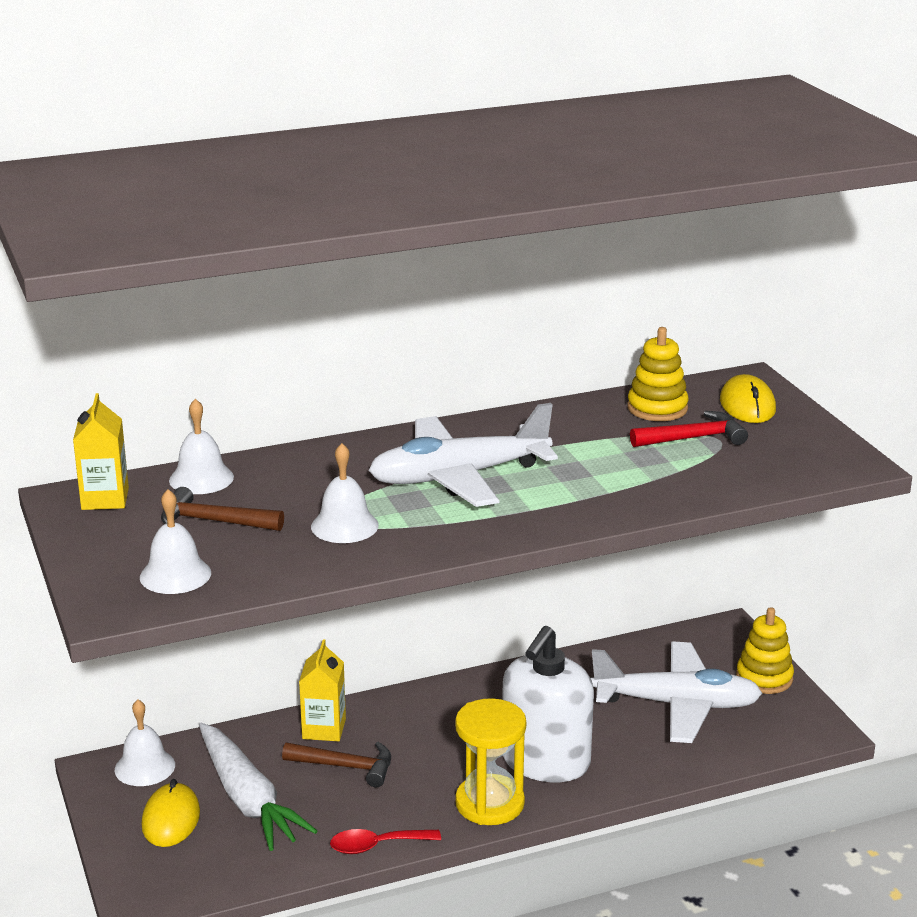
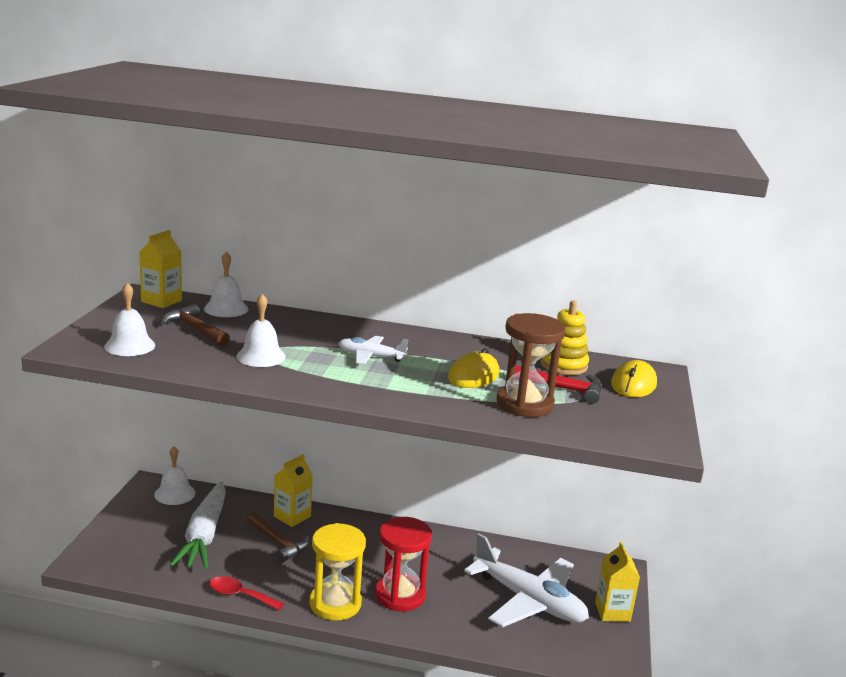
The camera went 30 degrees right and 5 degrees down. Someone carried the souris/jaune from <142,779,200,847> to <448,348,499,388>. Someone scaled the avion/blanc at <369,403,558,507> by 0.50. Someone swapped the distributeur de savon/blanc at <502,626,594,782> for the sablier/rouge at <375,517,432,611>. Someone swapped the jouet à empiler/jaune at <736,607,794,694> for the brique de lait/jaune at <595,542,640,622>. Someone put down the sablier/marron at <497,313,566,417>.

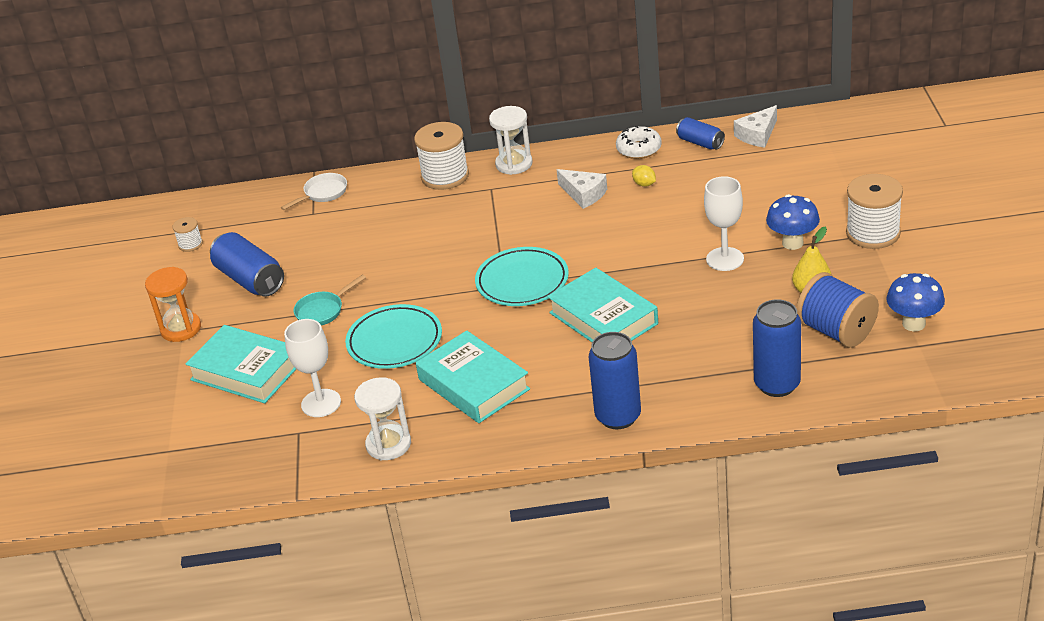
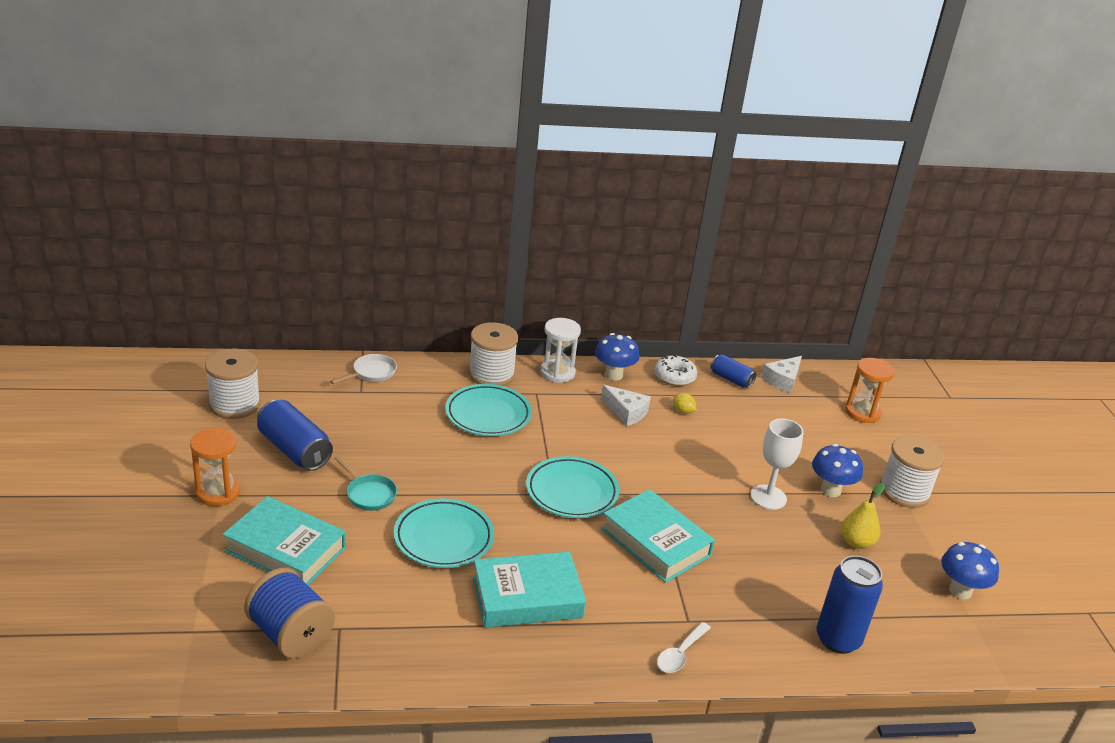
The camera went 10 degrees left and 5 degrees down. Someone scaled the bobine/blanc at <173,217,203,252> by 2.02. Someone took away the verre à pied/blanc at <284,319,341,417>. Someone rotated the poêle/turquoise at <294,274,366,326> by 90 degrees counterclockwise. Someone took away the sablier/blanc at <354,377,411,460>. Someone rotated the livre/turquoise at <416,330,530,423> by 60 degrees counterclockwise. Someone swapped the canette/bleu at <589,332,641,429> for the cuillère/blanc at <657,622,711,673>. Someone carried the bobine/bleu from <797,272,879,348> to <244,568,335,658>. Someone put down the assiette/turquoise at <445,384,532,436>. Someone put down the champignon/bleu at <595,333,640,381>. Someone put down the sablier/orange at <845,358,895,423>.

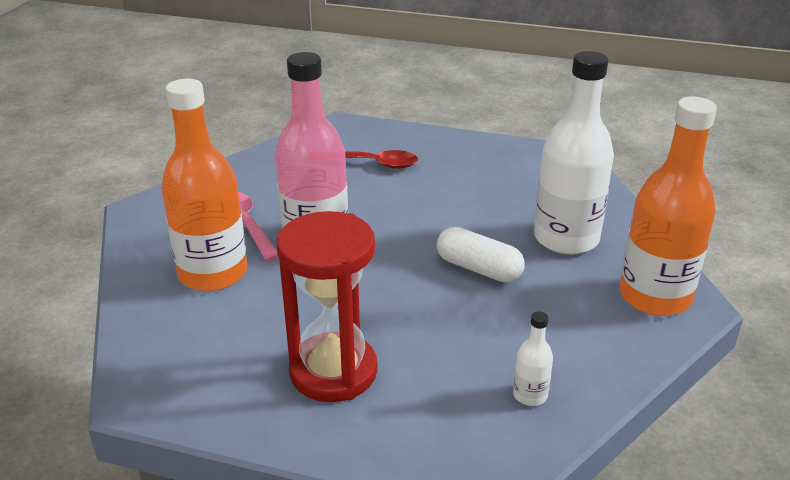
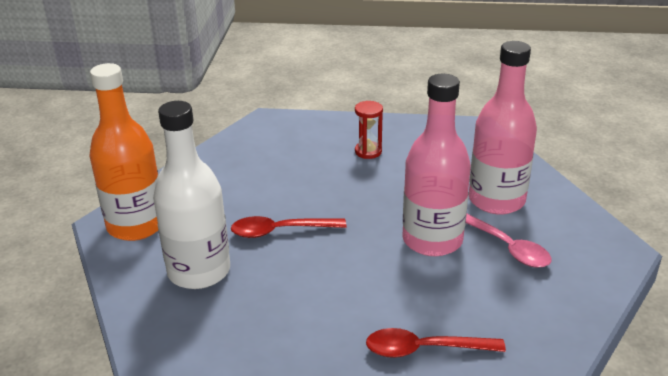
The camera went 170 degrees right and 0 degrees up. Someone repainted the bouteille/orange at <161,78,247,291>, which became the bouteille/rose at <469,41,537,215>. Someone scaled the sablier/rouge at <277,211,377,402> by 0.48. Someone swapped the gélule/blanc at <437,227,525,282> for the cuillère/rouge at <231,216,346,238>. Someone took away the bouteille/blanc at <513,311,553,406>.

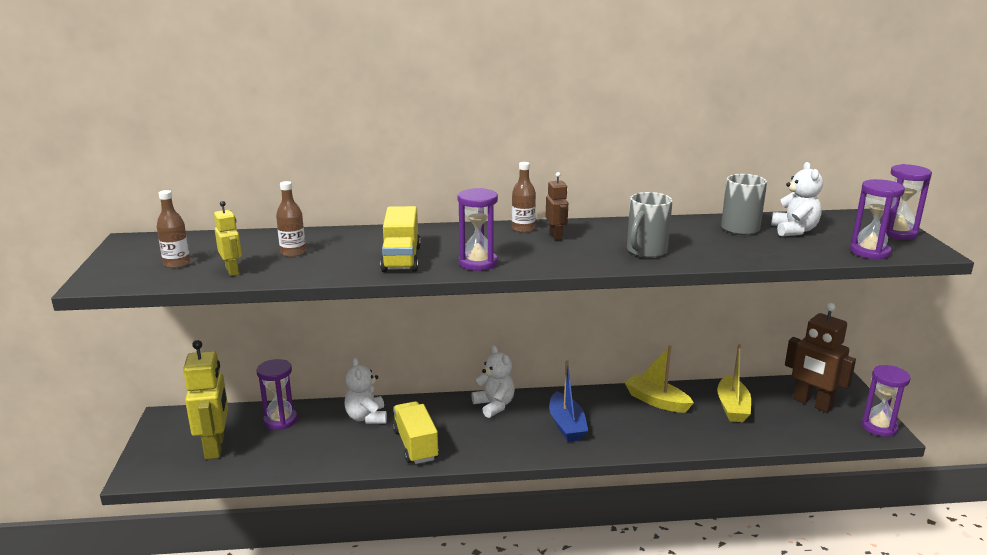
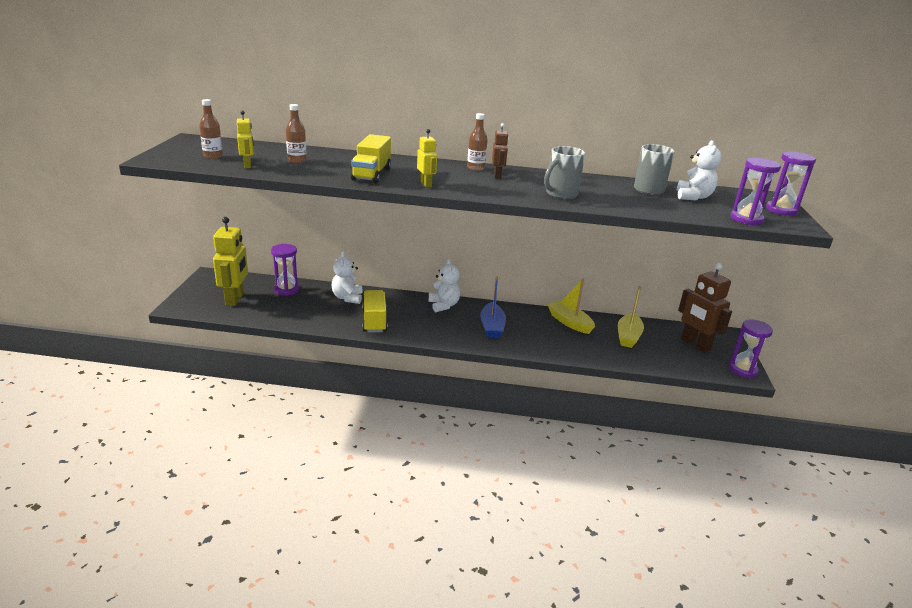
The camera went 10 degrees right and 5 degrees up. Someone swapped the sablier/violet at <458,188,498,271> for the robot/jaune at <417,129,437,188>.

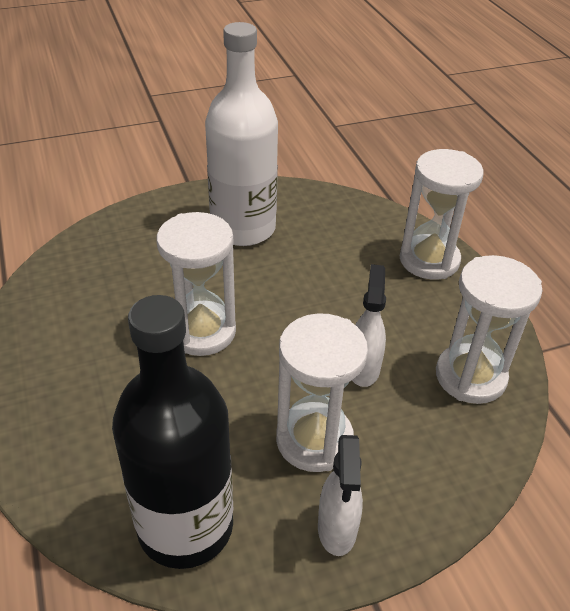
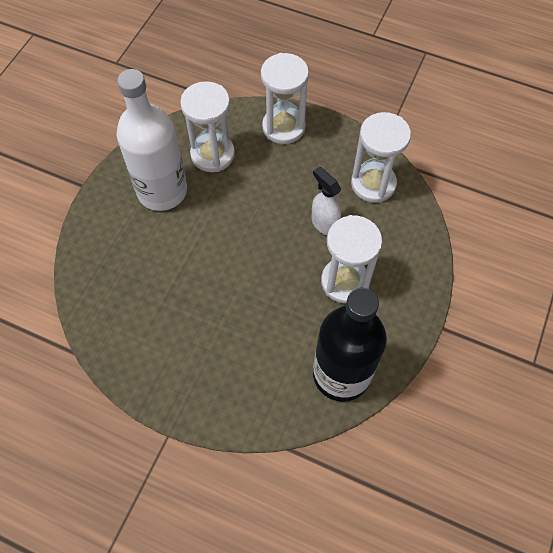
The camera went 45 degrees left and 20 degrees up. Someone carried the sablier/blanc from <157,212,236,356> to <180,81,235,172>. Someone took away the vaporisateur/blanc at <318,435,363,556>.

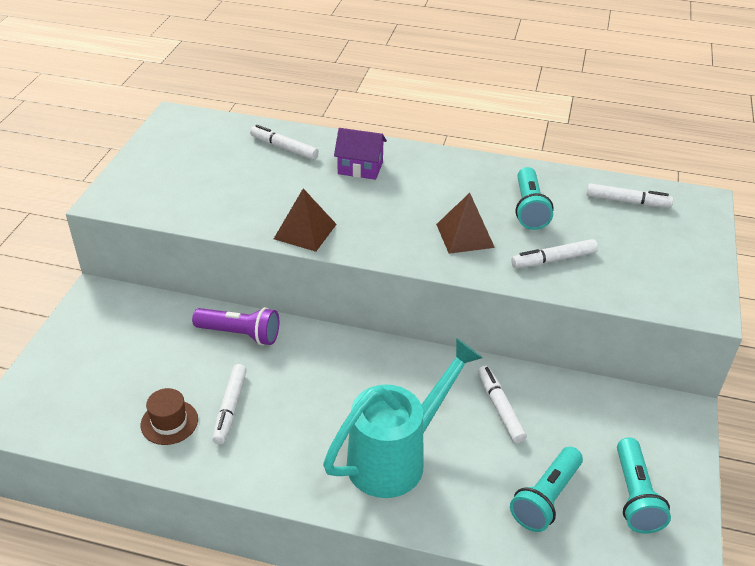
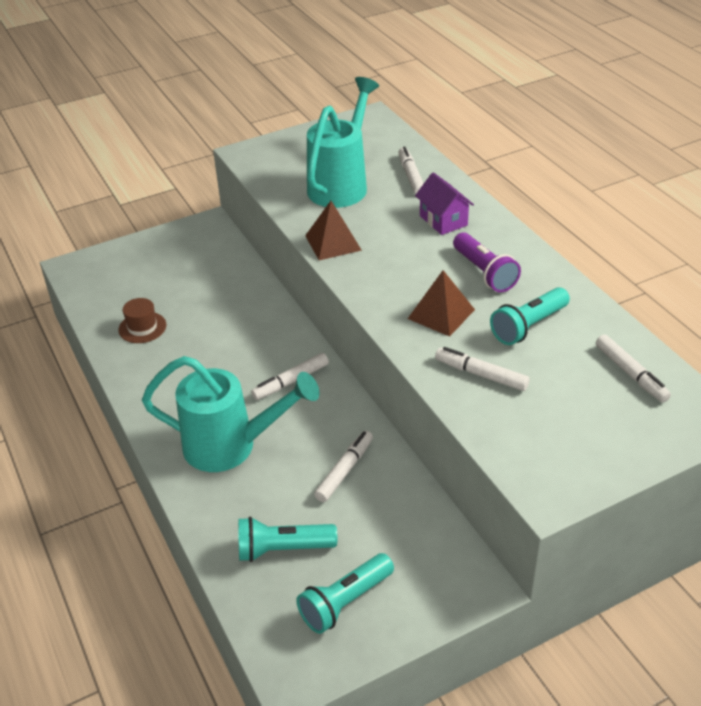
The camera went 50 degrees right and 0 degrees up. Someone carried the lampe de poche/violet from <192,307,279,345> to <453,233,521,292>. Someone carried the feutre/blanc from <212,364,247,444> to <251,353,329,400>. Someone put down the arrosoir/turquoise at <307,77,379,208>.

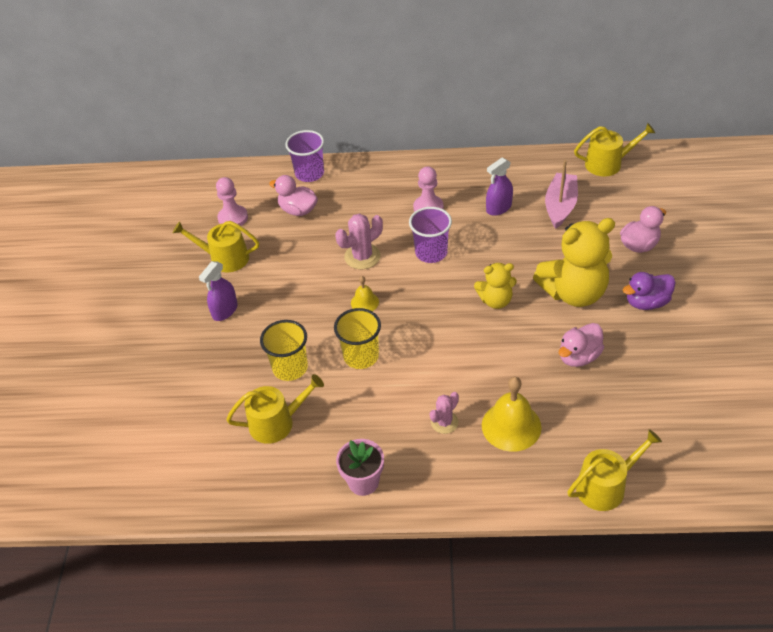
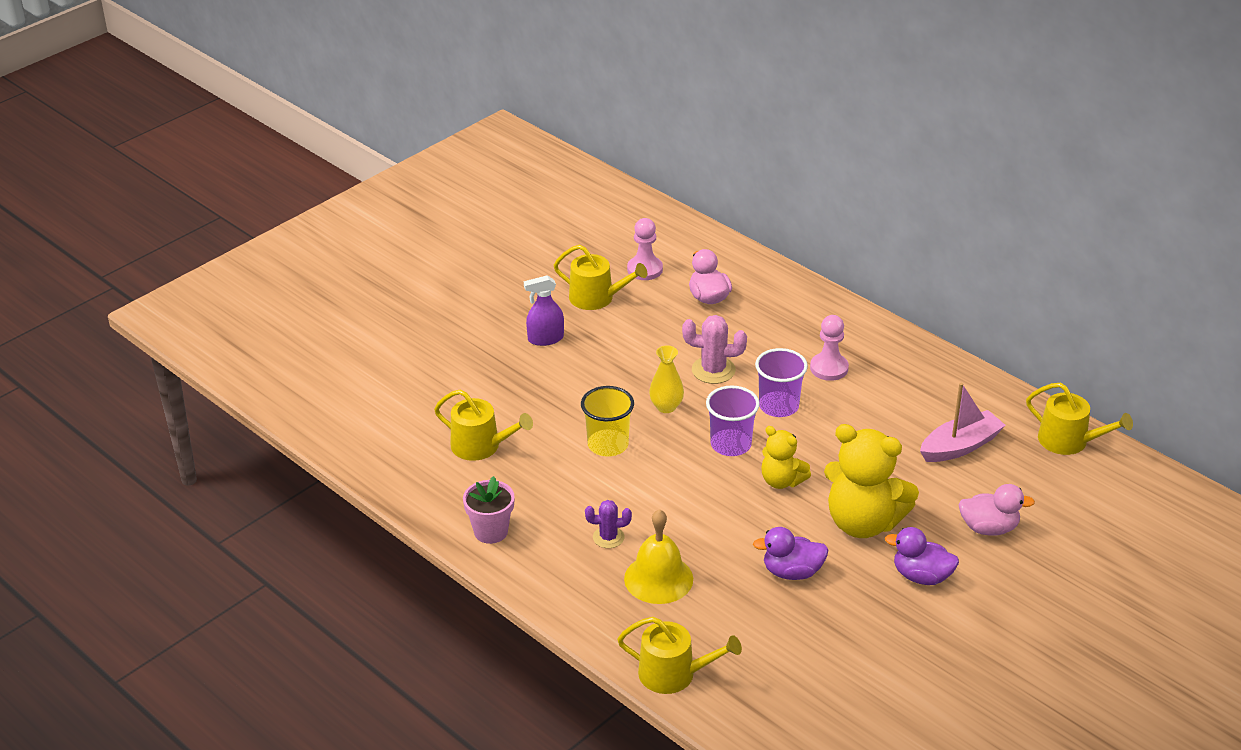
The camera went 40 degrees right and 10 degrees down. Someone rotated the arrosoir/jaune at <173,221,259,272> by 150 degrees clockwise. Someone took away the gobelet/jaune at <260,320,308,381>. Someone carried the gobelet/violet from <285,130,324,182> to <706,386,760,456>. Someone swapped the cloche/jaune at <351,276,379,311> for the vase/jaune at <649,345,684,413>. Someone repainted the cactus/rose at <430,392,459,434>, which became the cactus/violet at <585,500,632,548>. Someone took away the vaporisateur/violet at <486,157,513,216>. Someone repainted the canard/rose at <559,323,604,367>, which became the canard/violet at <753,527,829,580>.

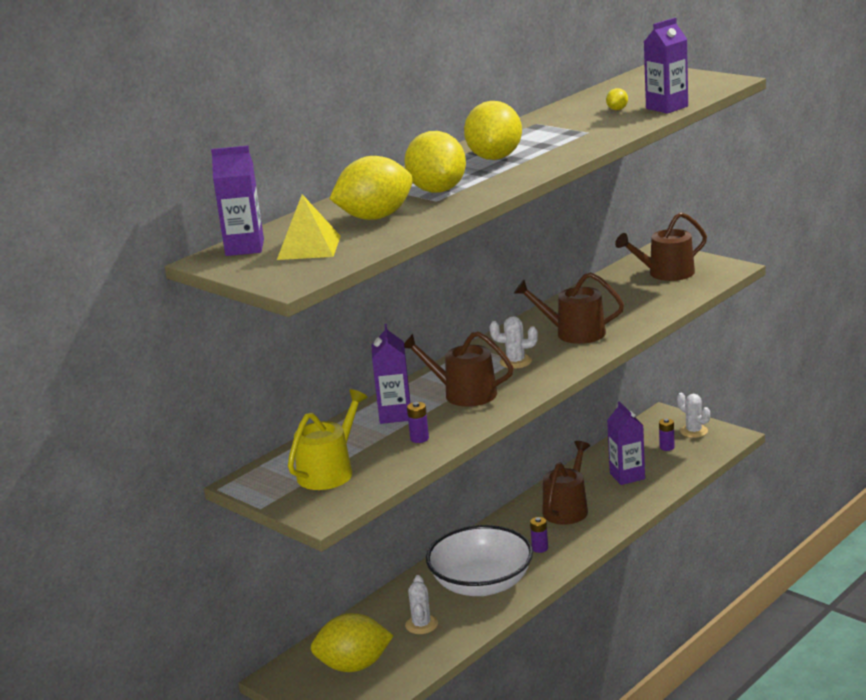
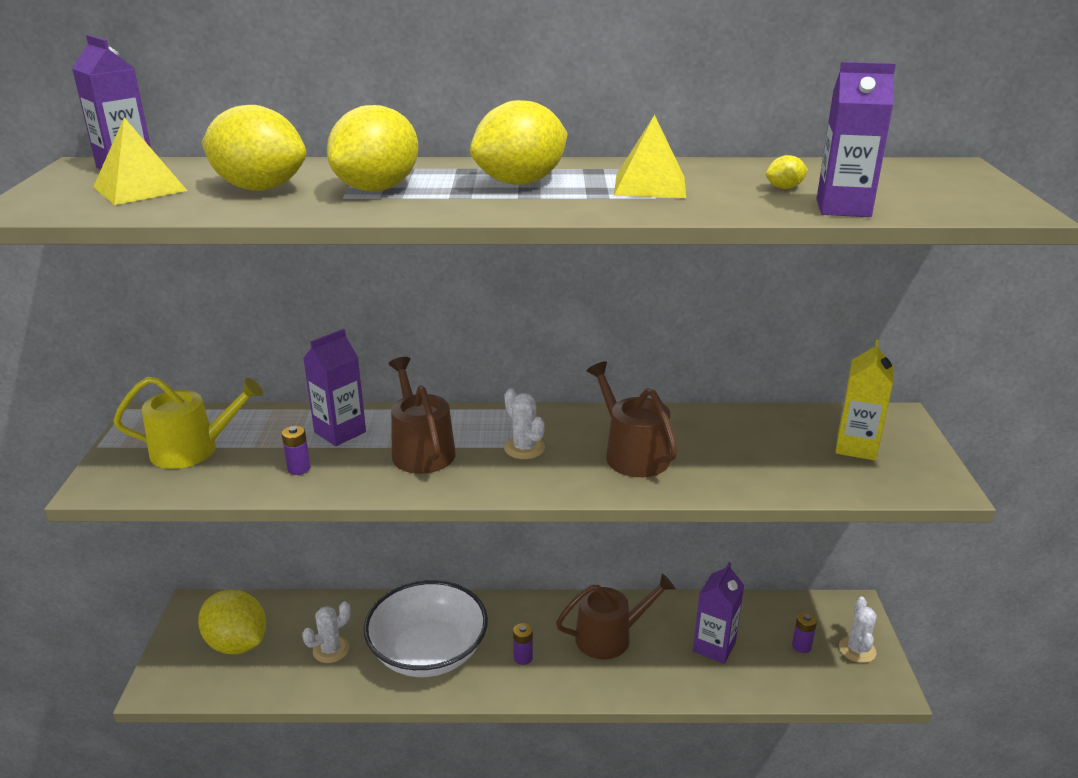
The camera went 45 degrees right and 5 degrees up. Someone swapped the arrosoir/marron at <615,212,707,281> for the brique de lait/jaune at <836,340,893,461>. Someone put down the pyramide/jaune at <614,115,686,198>.

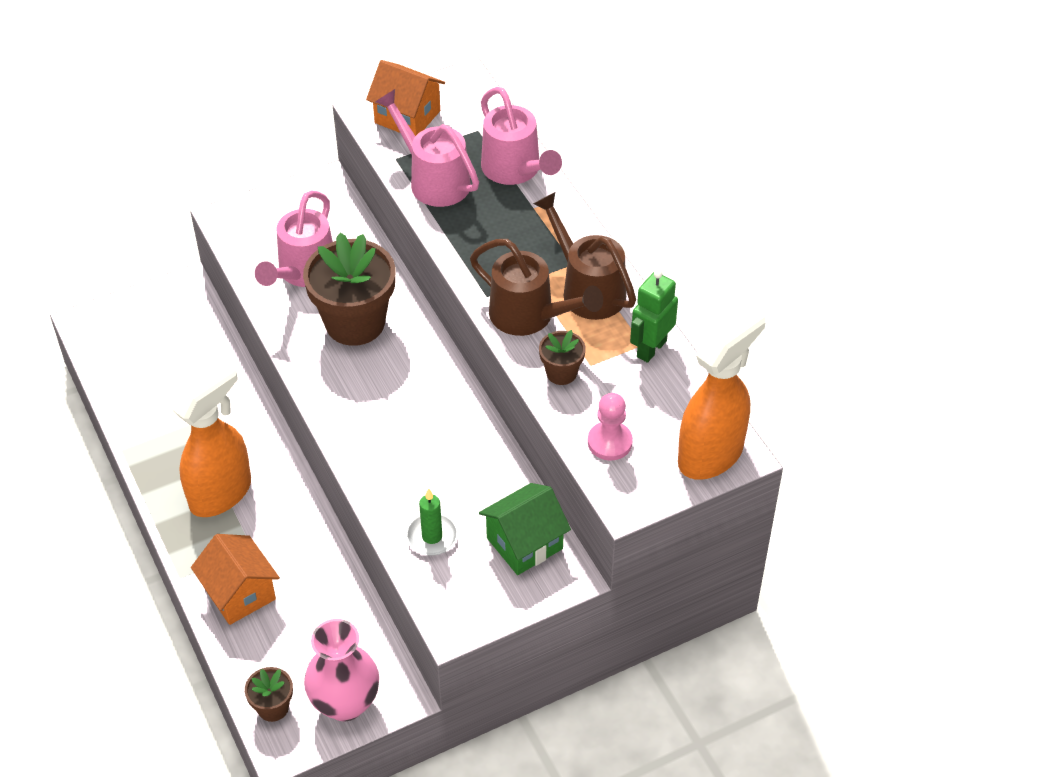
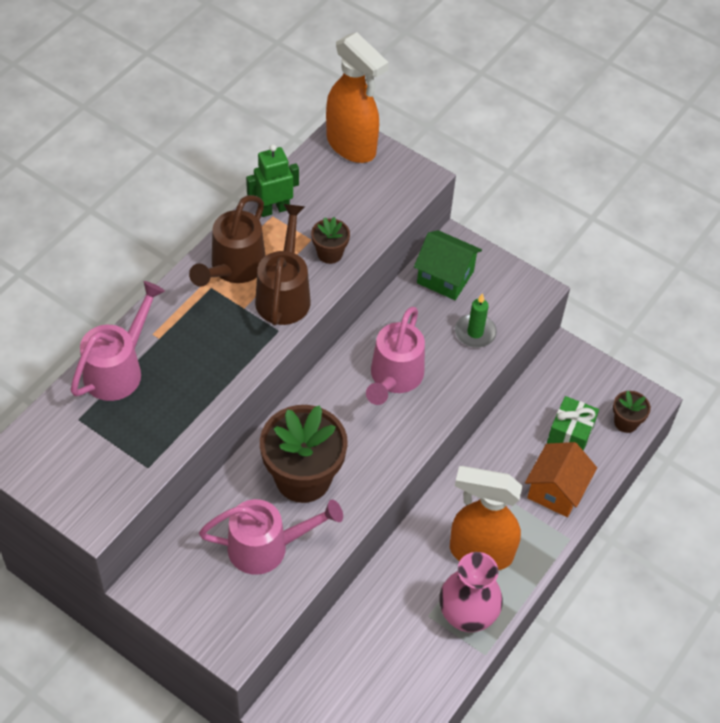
The camera went 120 degrees left and 5 degrees up. Someone carried the vase/rose from <304,619,379,721> to <439,552,503,632>. Someone took away the maison/orange at <366,60,445,136>. Someone carried the arrosoir/rose from <375,89,479,207> to <366,307,425,405>. Someone took away the pion/rose at <588,393,633,461>. Someone rotated the robot/vert at <630,270,678,363> by 150 degrees clockwise. Someone rotated the vaporisateur/orange at <678,306,766,480> by 150 degrees counterclockwise. Someone put down the cadeau/vert at <547,396,599,451>.

